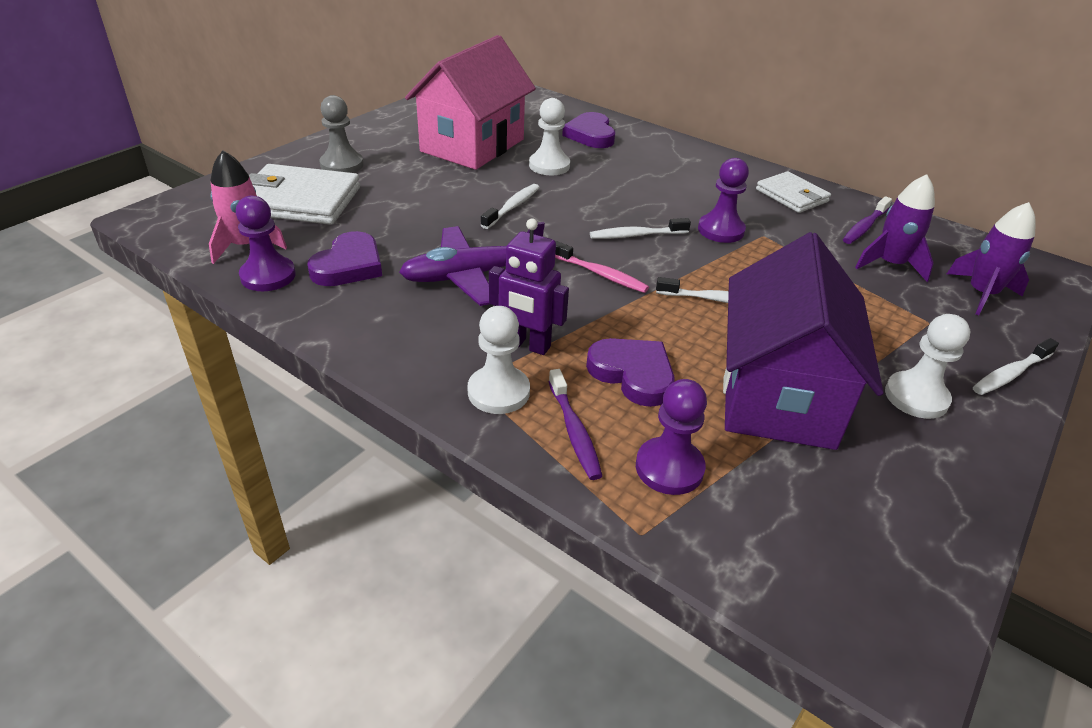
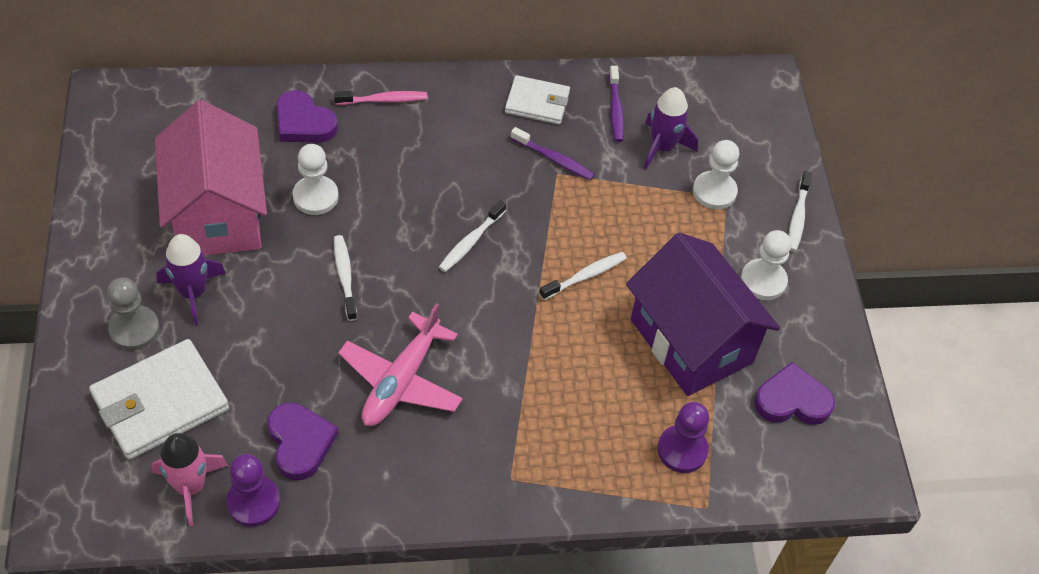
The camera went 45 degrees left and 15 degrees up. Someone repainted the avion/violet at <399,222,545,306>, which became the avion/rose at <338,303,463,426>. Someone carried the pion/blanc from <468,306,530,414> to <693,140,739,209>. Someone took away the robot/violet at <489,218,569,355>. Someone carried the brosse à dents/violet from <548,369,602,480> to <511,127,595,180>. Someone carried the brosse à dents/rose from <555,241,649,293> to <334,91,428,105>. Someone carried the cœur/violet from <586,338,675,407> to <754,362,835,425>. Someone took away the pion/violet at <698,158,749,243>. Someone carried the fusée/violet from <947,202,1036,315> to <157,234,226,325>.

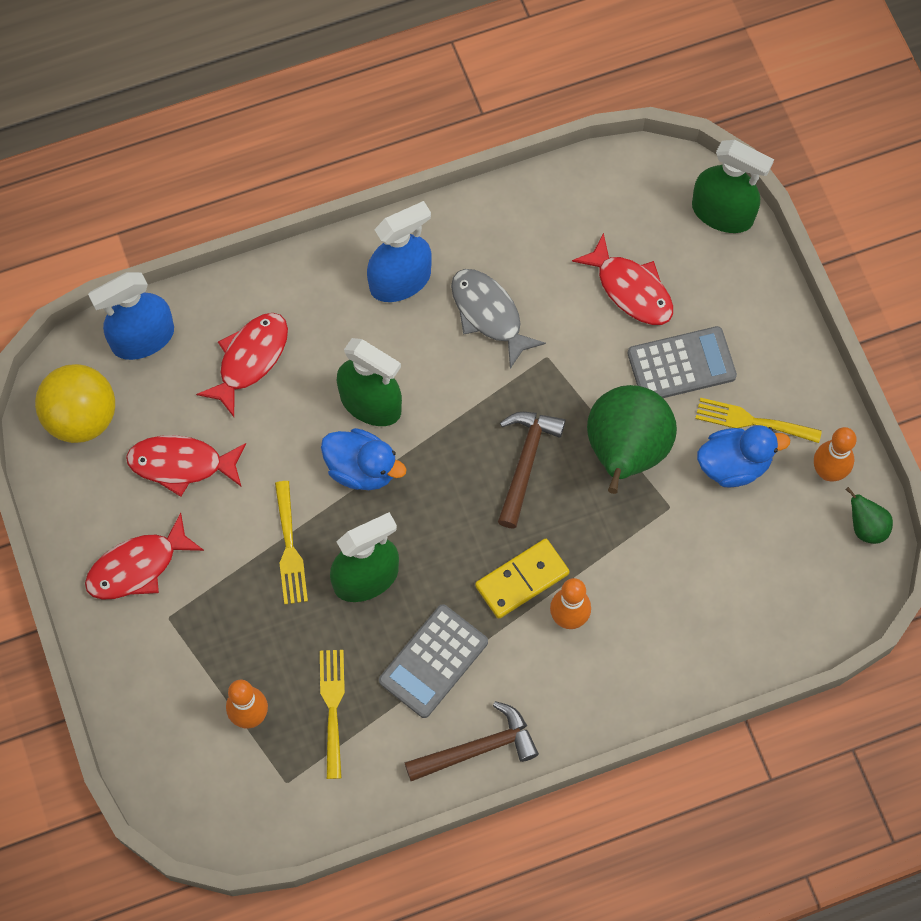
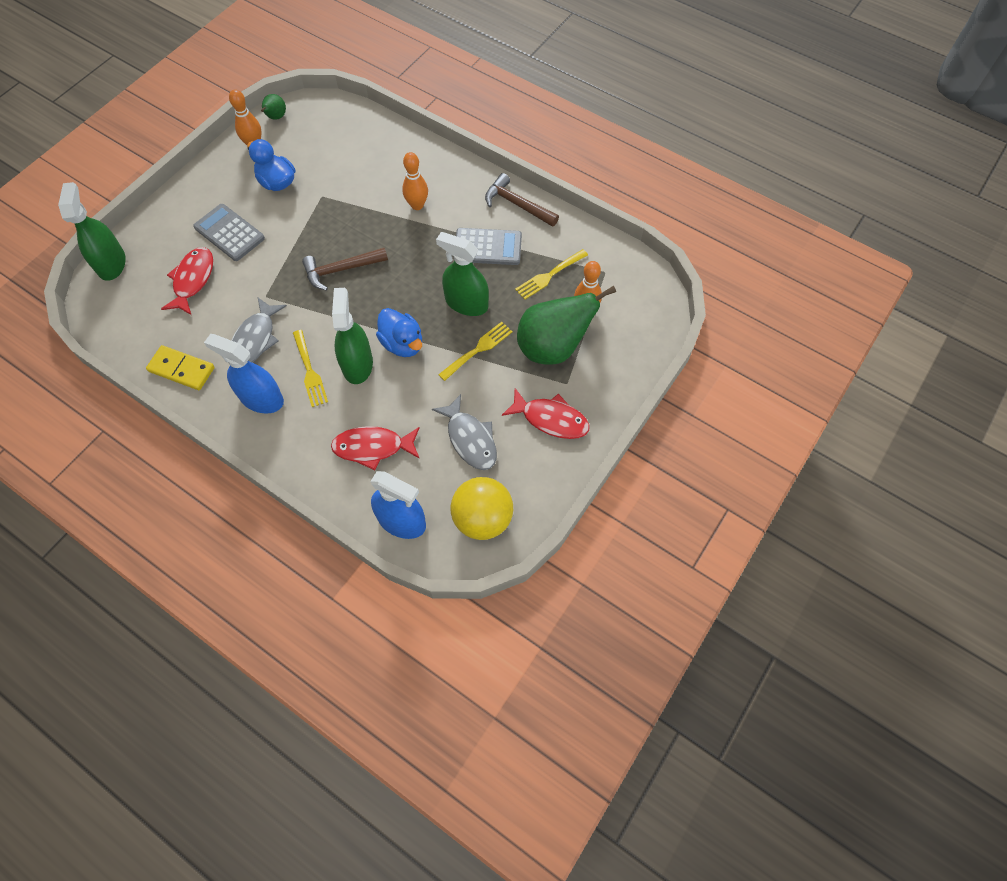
The camera went 125 degrees left and 5 degrees down. Someone repainted the poisson/rouge at <126,435,246,497>, which became the poisson/gris at <432,394,497,470>. Someone rotated the canard/bleu at <321,428,407,490> by 150 degrees clockwise. Someone carried the domino/jaune from <475,539,570,619> to <146,345,215,390>. Someone carried the poire/vert from <587,385,677,494> to <517,286,616,365>. Someone carried the fourchette/jaune from <695,397,822,443> to <293,330,328,407>.

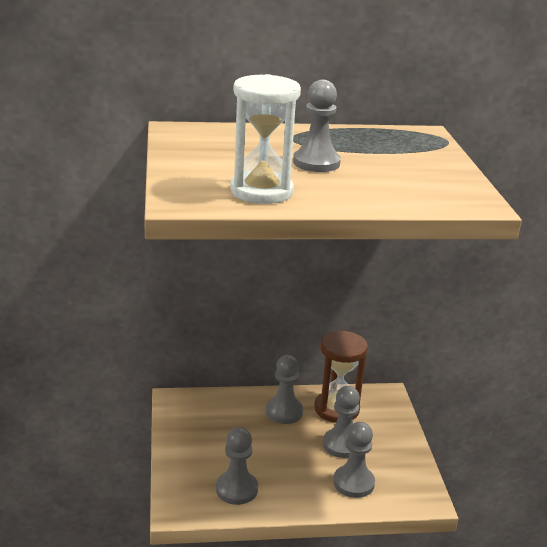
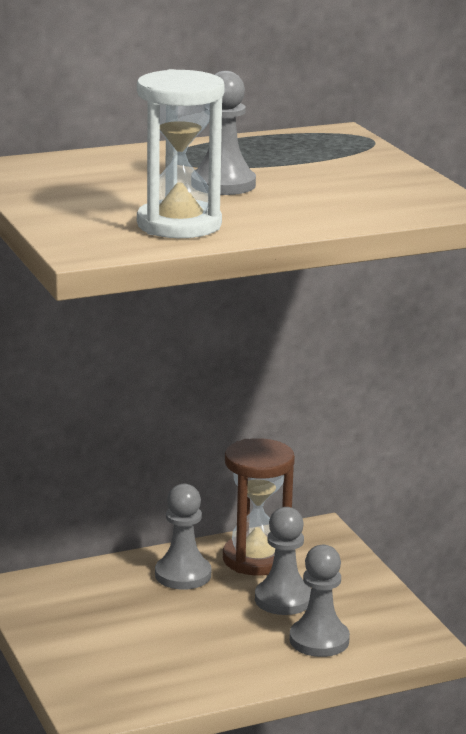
The camera went 15 degrees left and 5 degrees down. Someone took away the pion/gris at <216,427,258,505>.

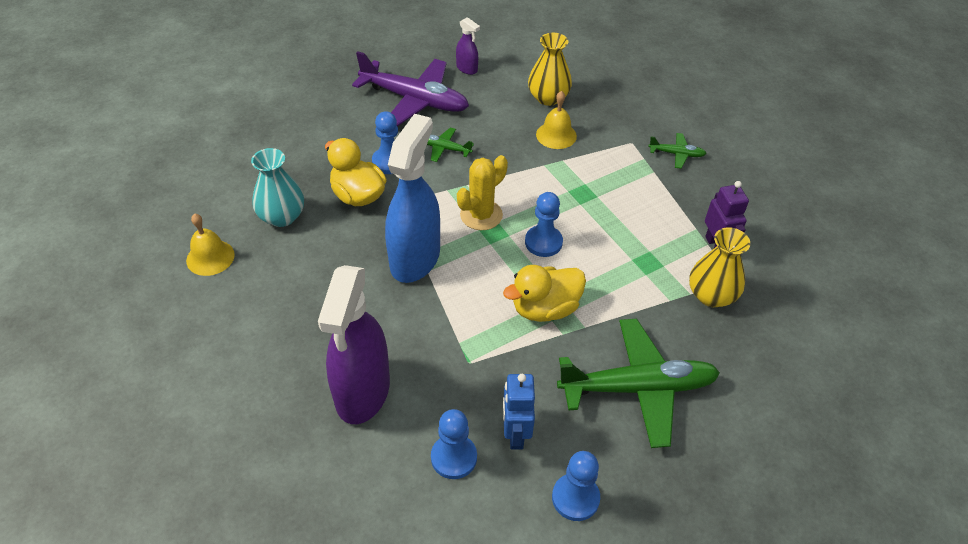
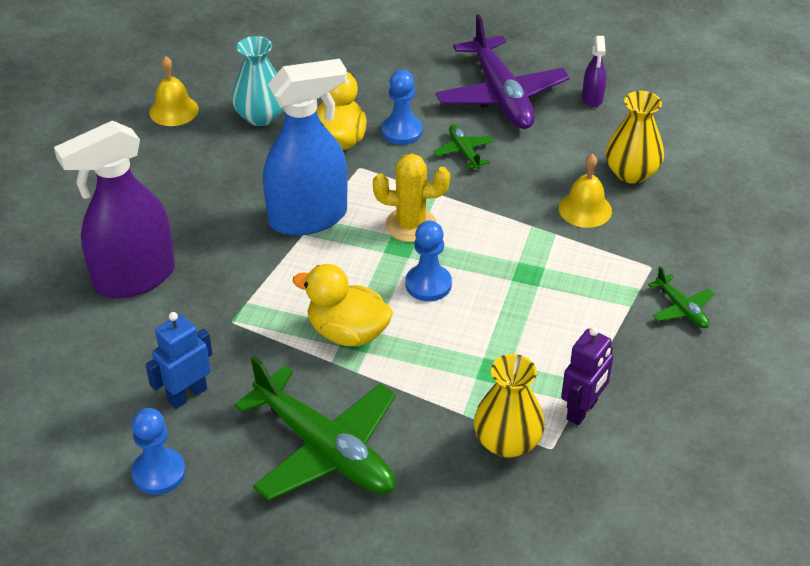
The camera went 50 degrees right and 5 degrees down. Someone took away the pion/bleu at <431,409,477,479>.

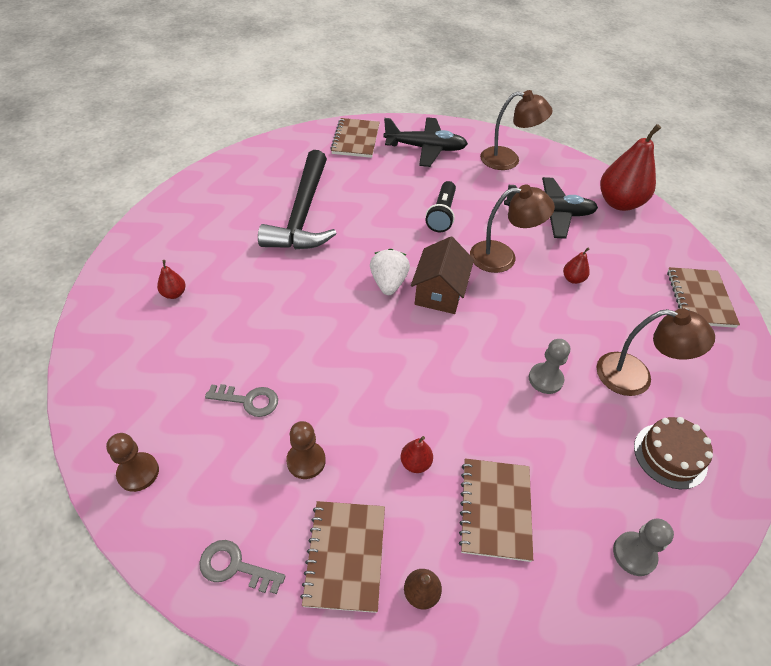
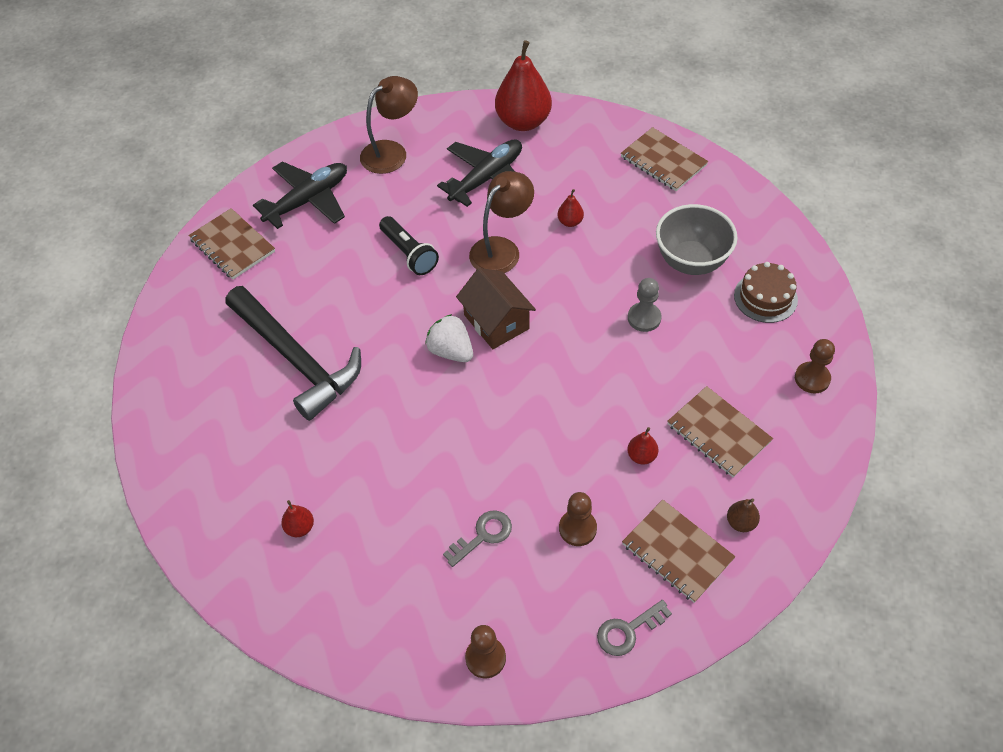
The camera went 45 degrees left and 5 degrees up. Someone swapped the lampe/marron at <597,308,715,396> for the bol/gris at <656,204,737,275>. Someone repainted the pion/gris at <613,519,674,576>, which became the pion/marron at <795,339,835,393>.

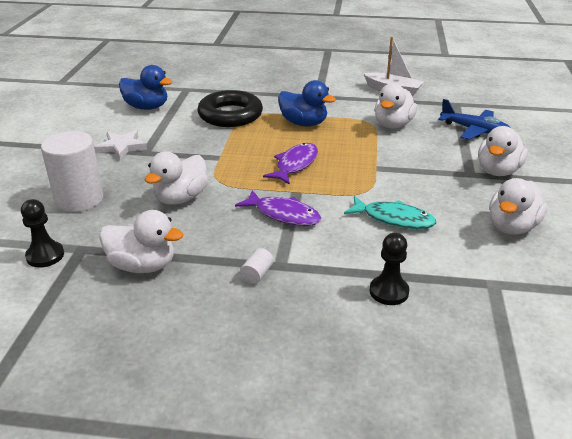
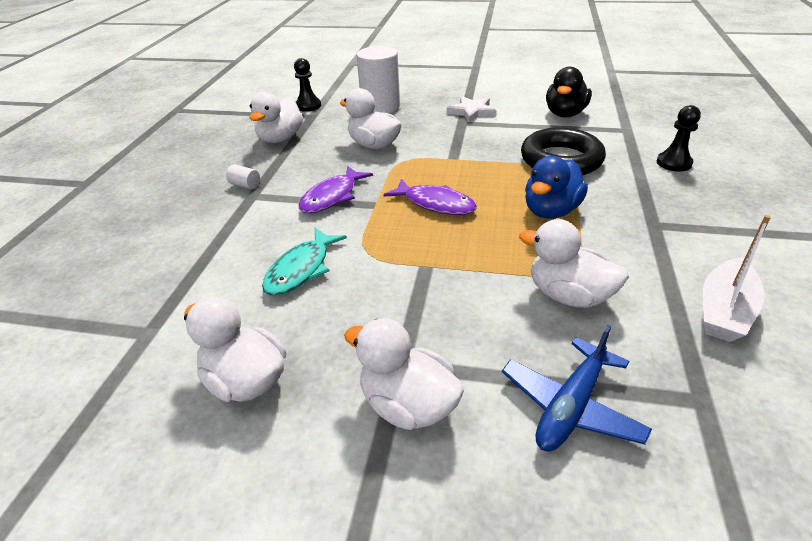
The camera went 95 degrees right and 5 degrees up. Someone repainted the canard/bleu at <119,65,173,110>, which became the canard/noir at <546,67,592,117>. Someone carried the pion/noir from <370,233,409,305> to <657,105,701,171>.

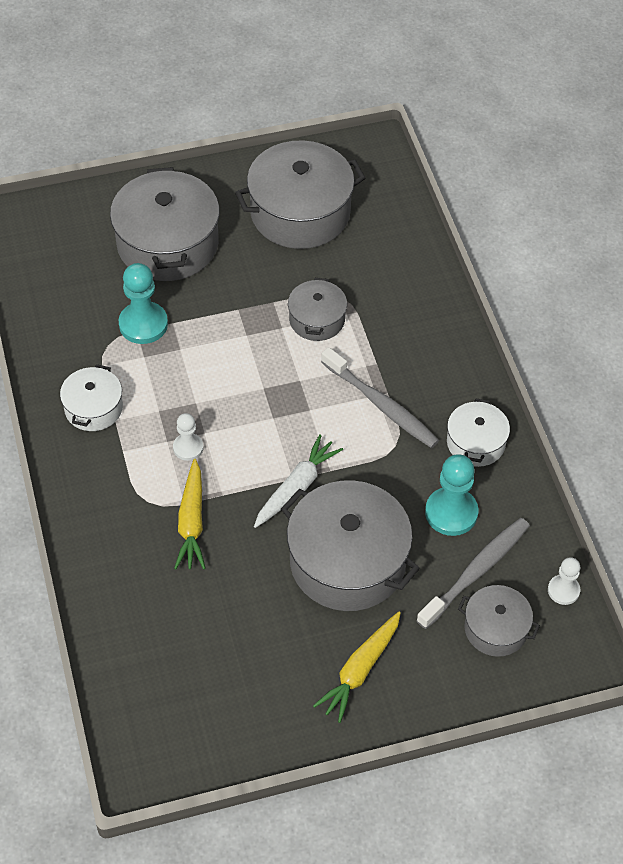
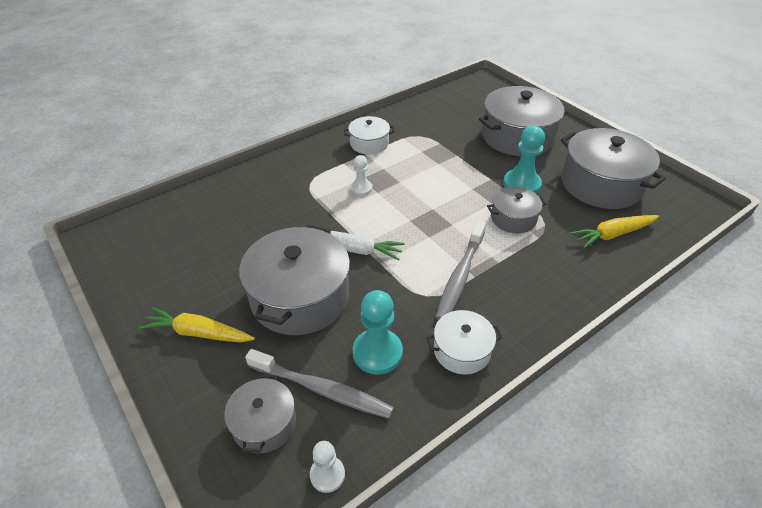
The camera went 70 degrees right and 10 degrees down. Someone carried the pion/turquoise from <119,263,168,344> to <503,126,545,193>. Someone carried the carotte/jaune from <174,459,206,569> to <570,215,659,249>.

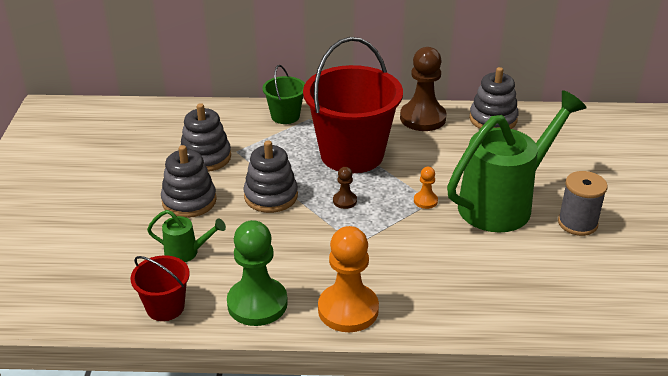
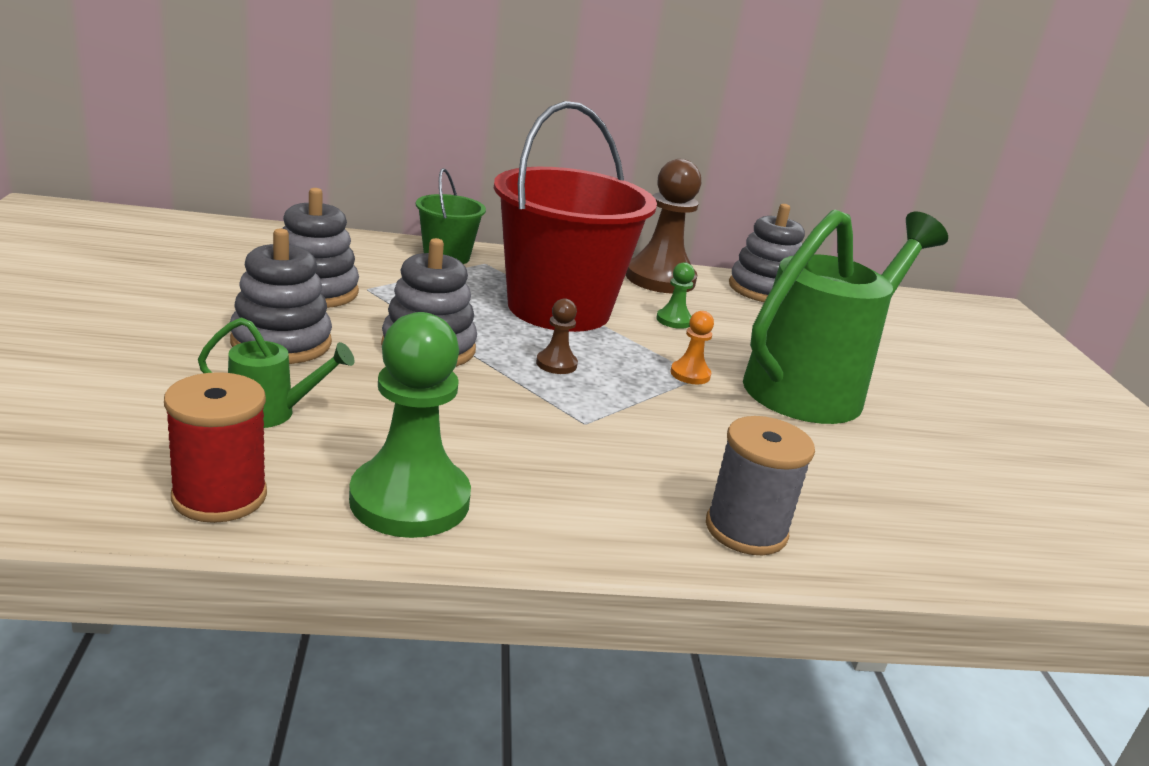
The camera went 10 degrees left and 10 degrees down. Someone swapped the seau/rouge at <131,255,190,321> for the bobine/rouge at <164,372,267,523>. Someone took away the pion/orange at <318,226,379,332>. Someone carried the bobine/gris from <558,171,608,236> to <706,416,815,555>. Someone put down the pion/vert at <656,262,695,329>.

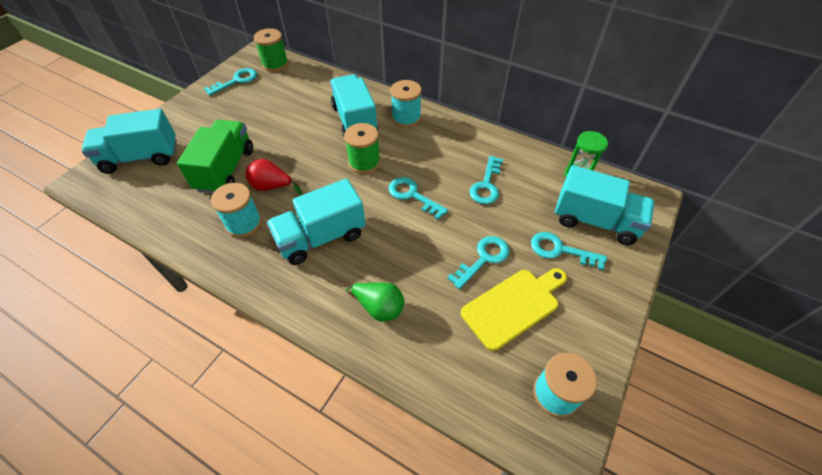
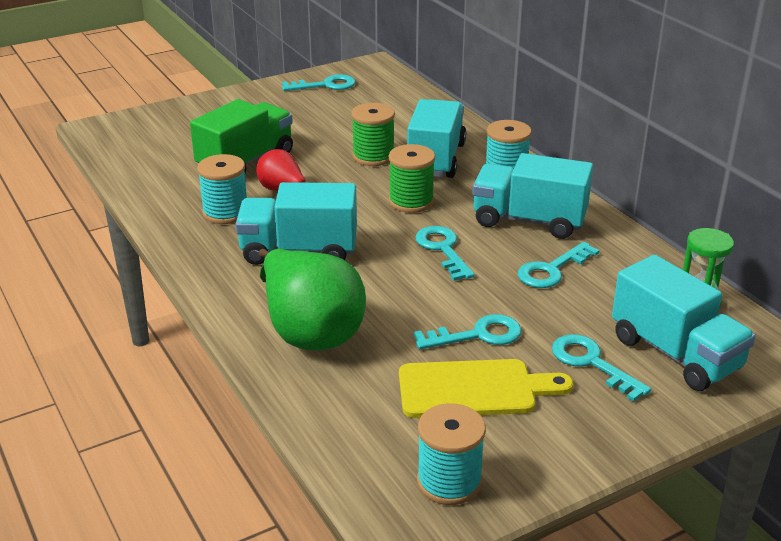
The camera went 30 degrees right and 20 degrees down. Someone carried the camion/turquoise from <82,109,177,174> to <472,153,593,239>. Someone carried the bobine/vert from <254,28,288,72> to <351,103,395,166>. Someone scaled the poire/vert at <343,283,405,322> by 1.89.

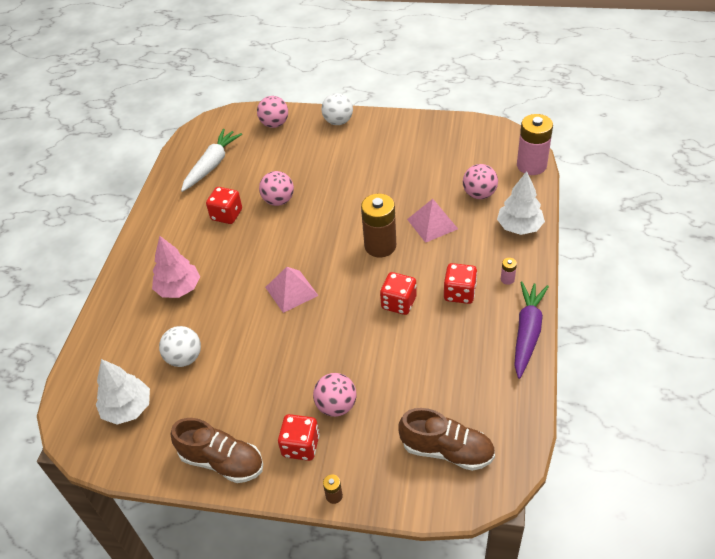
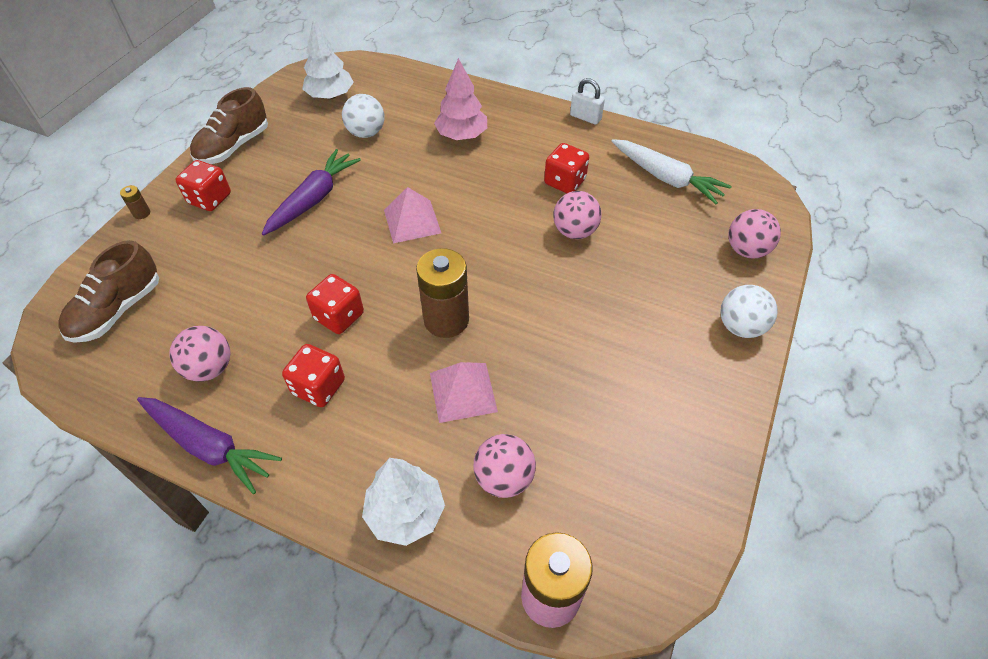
The camera went 100 degrees right and 5 degrees up. Someone carried the balle/rose from <313,373,357,417> to <169,326,230,382>. Someone took away the pile/rose at <501,258,517,285>. Someone put down the carotte/violet at <262,149,361,236>. Someone put down the cadenas/blanc at <570,78,605,125>.

